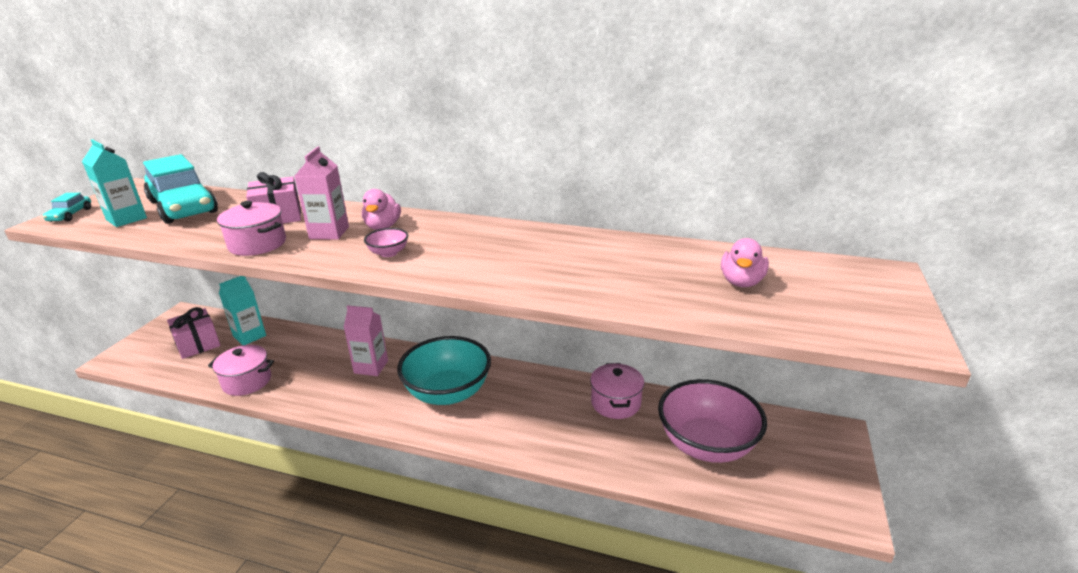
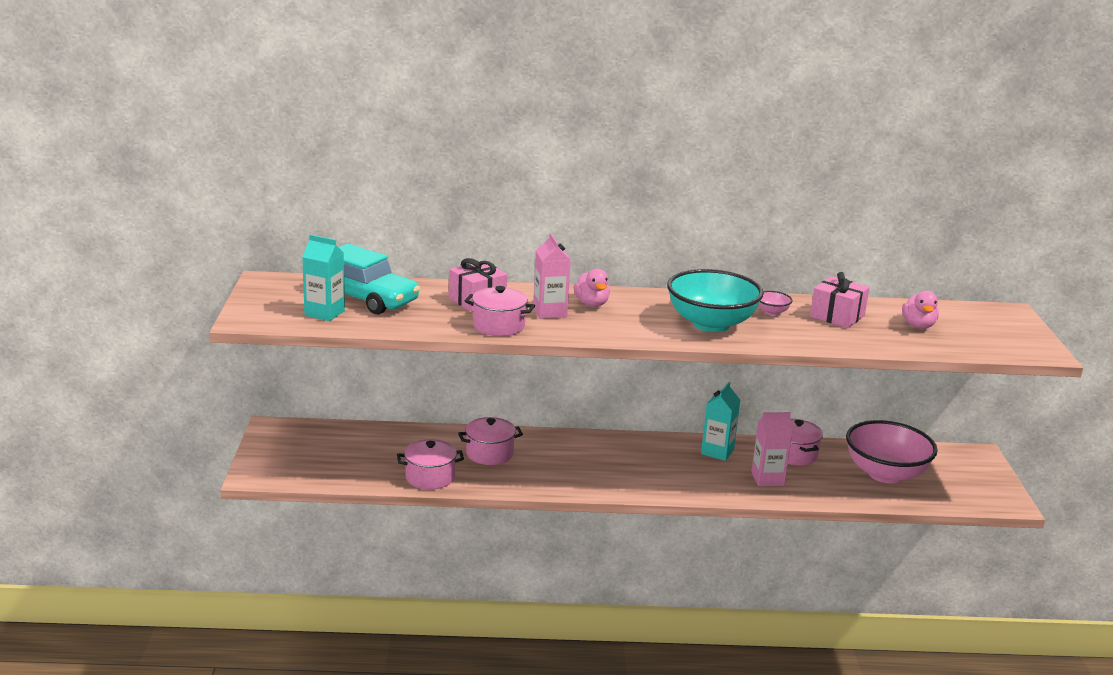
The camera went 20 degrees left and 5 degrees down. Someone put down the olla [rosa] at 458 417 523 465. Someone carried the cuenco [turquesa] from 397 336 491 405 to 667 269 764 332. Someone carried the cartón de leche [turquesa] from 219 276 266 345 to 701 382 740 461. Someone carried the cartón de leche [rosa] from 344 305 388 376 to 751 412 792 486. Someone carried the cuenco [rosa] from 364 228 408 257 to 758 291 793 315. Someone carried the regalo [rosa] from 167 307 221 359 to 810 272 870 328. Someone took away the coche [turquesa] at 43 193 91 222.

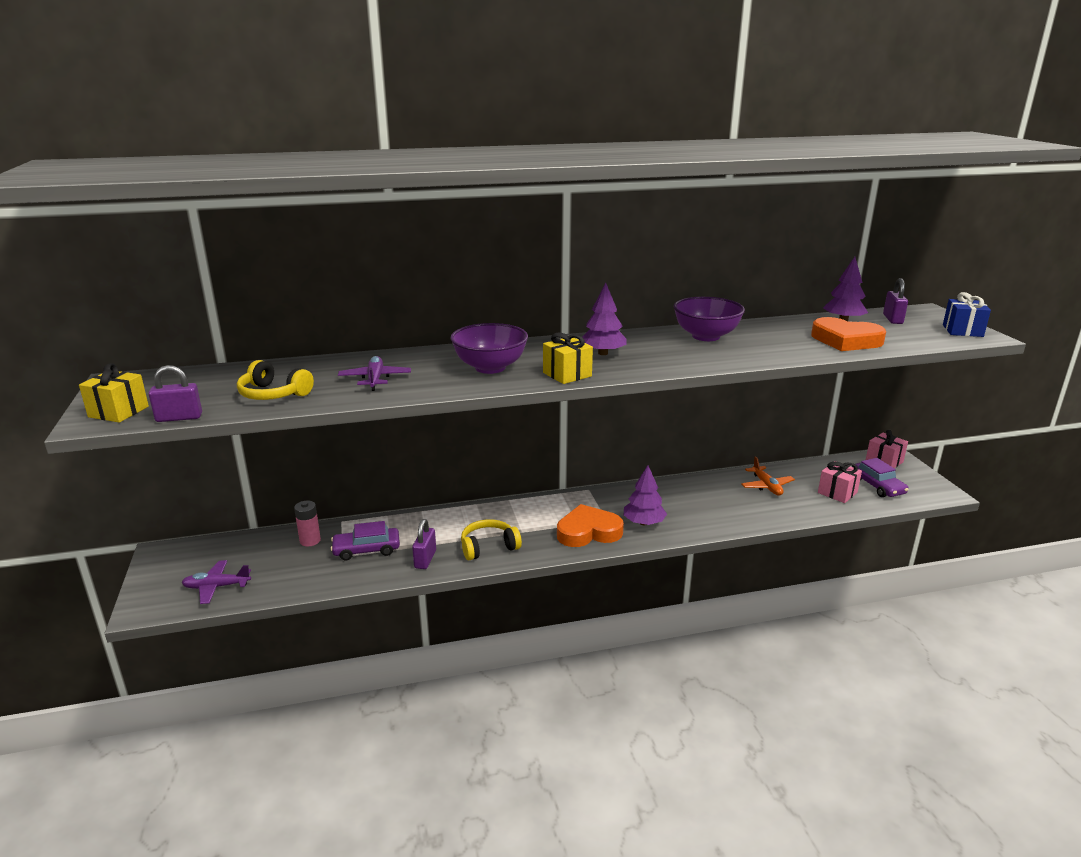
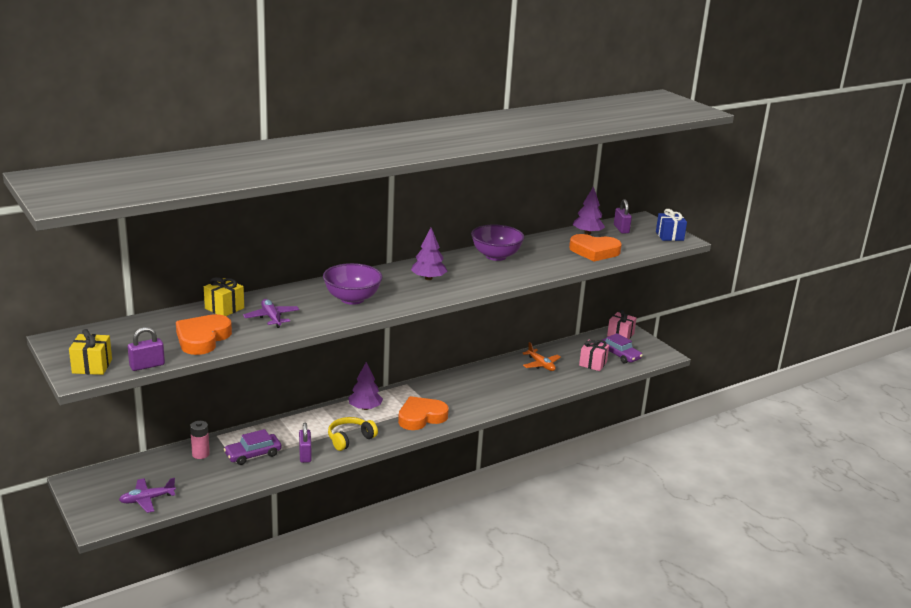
The camera went 20 degrees left and 0 degrees up. Someone swapped the auriculares [amarillo] at 237 360 314 400 for the corazón [naranja] at 176 314 232 355. Someone carried the regalo [amarillo] from 543 332 593 384 to 204 277 244 316. Someone carried the árbol [morado] from 624 465 667 525 to 348 362 383 410.

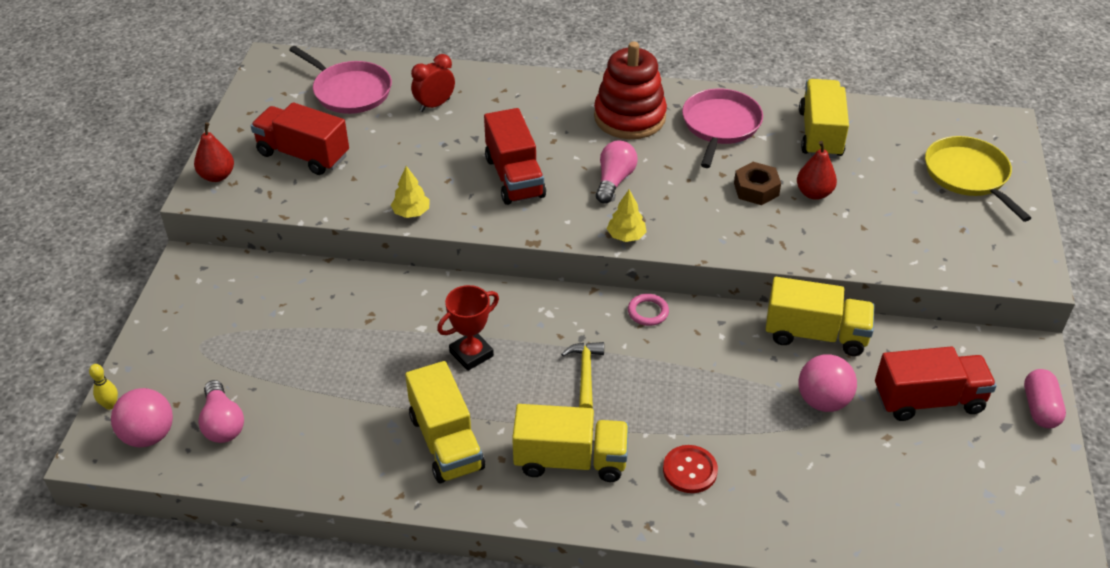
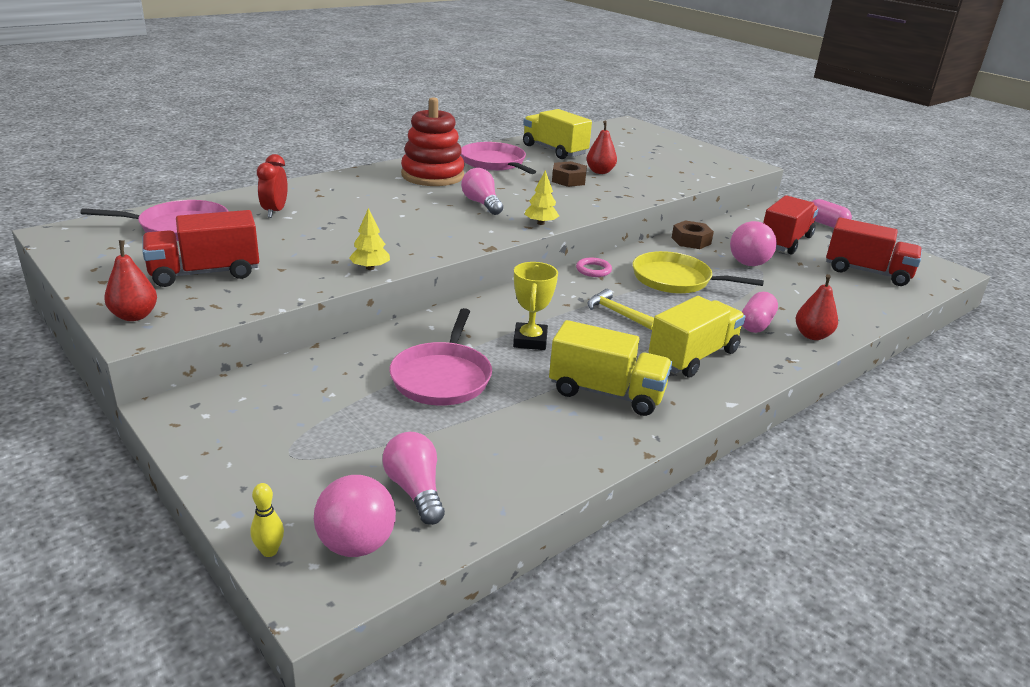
The camera went 50 degrees left and 15 degrees down. Someone rotated the bombilla [rosa] at 198 380 244 443 by 135 degrees counterclockwise. Someone put down the sartén [rosa] at 389 308 492 406. Someone repainted the trofeo [rojo] at 437 285 499 371, which became the trofeo [amarillo] at 513 262 558 350. Someone carried the sartén [amarillo] from 925 136 1031 222 to 633 251 764 293. Someone swapped the camión [amarillo] at 766 277 874 356 for the tuerca [marrón] at 672 220 714 249. Someone swapped the botón [rojo] at 663 445 718 493 for the cápsula [rosa] at 742 292 778 333. Someone put down the pera [rojo] at 796 274 838 340. Someone carried the camión [rojo] from 484 108 546 205 to 826 217 922 286.

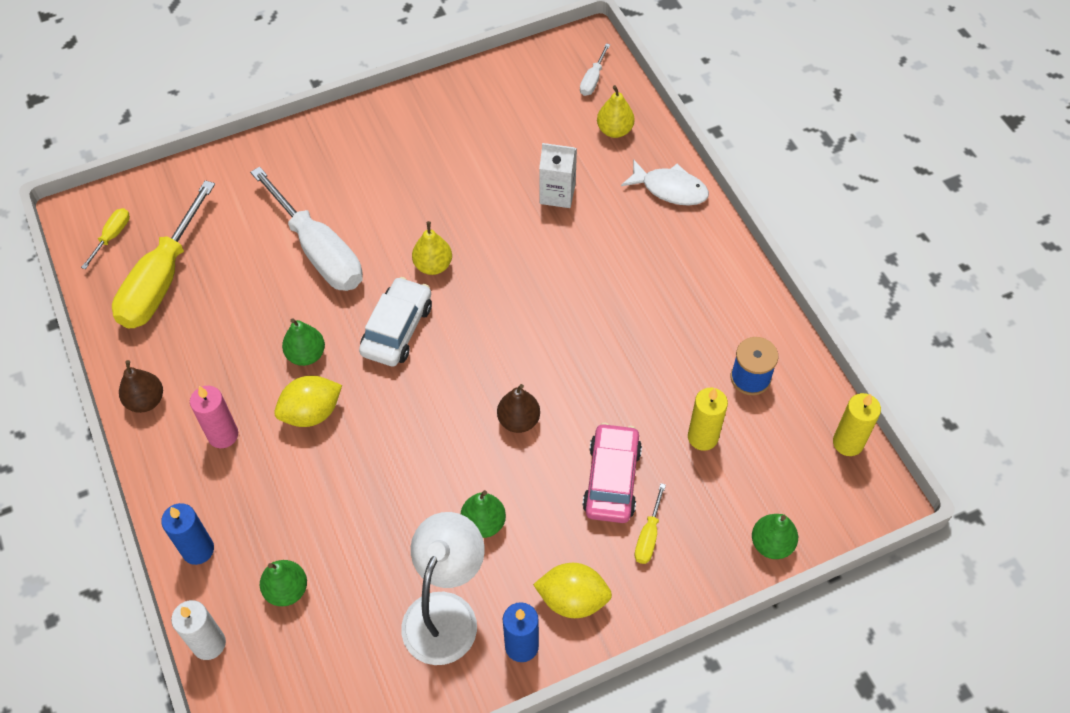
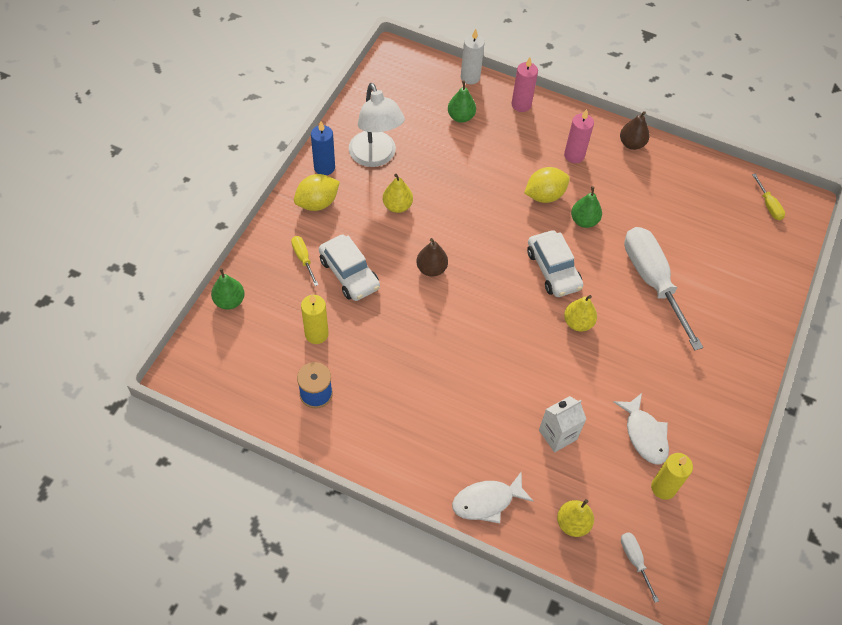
The camera went 135 degrees right and 0 degrees up. Someone repainted the coche [rosa] at 582 423 642 523, which became the coche [blanco] at 319 235 380 301. Someone repainted the pera [verde] at 461 490 506 538, which became the pera [amarillo] at 383 174 413 213. Someone repainted the vela [azul] at 161 503 214 565, which became the vela [rosa] at 511 57 538 112. Someone rotated the limón [amarillo] at 274 376 342 427 by 45 degrees clockwise. Someone put down the pez [blanco] at 614 393 669 465. Someone rotated the destornillador [blanco] at 250 167 363 291 by 60 degrees clockwise. Someone carried the vela [amarillo] from 833 393 881 456 to 651 453 693 500. Someone took away the destornillador [amarillo] at 112 180 215 328.

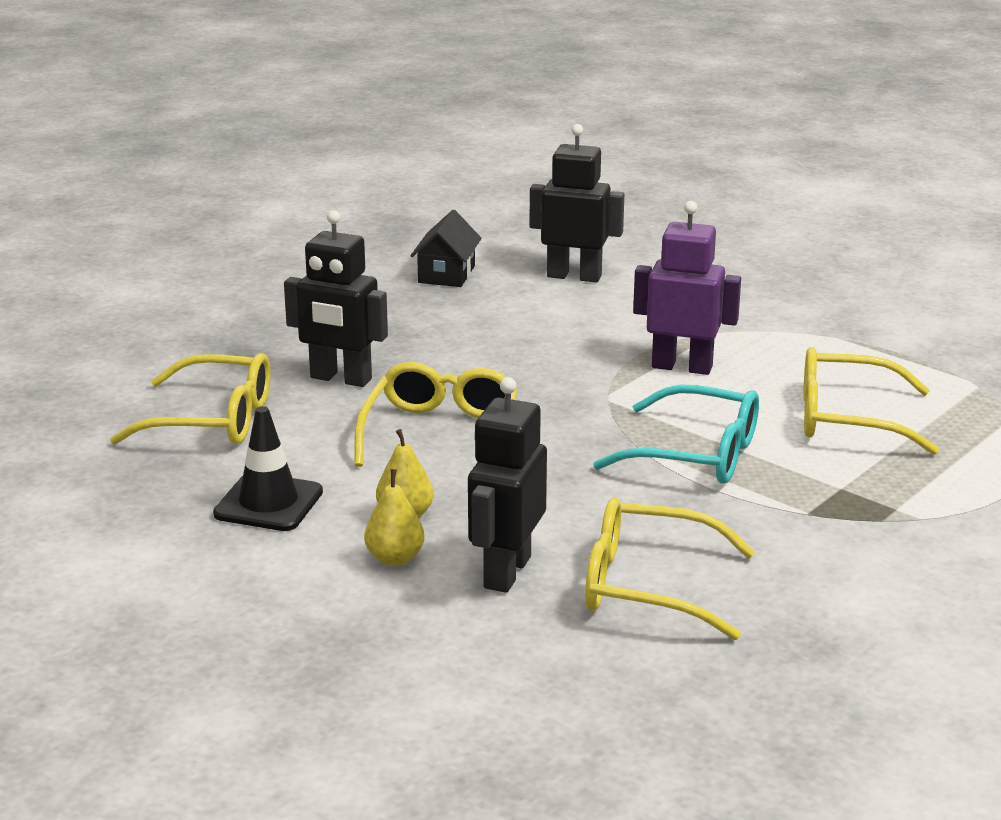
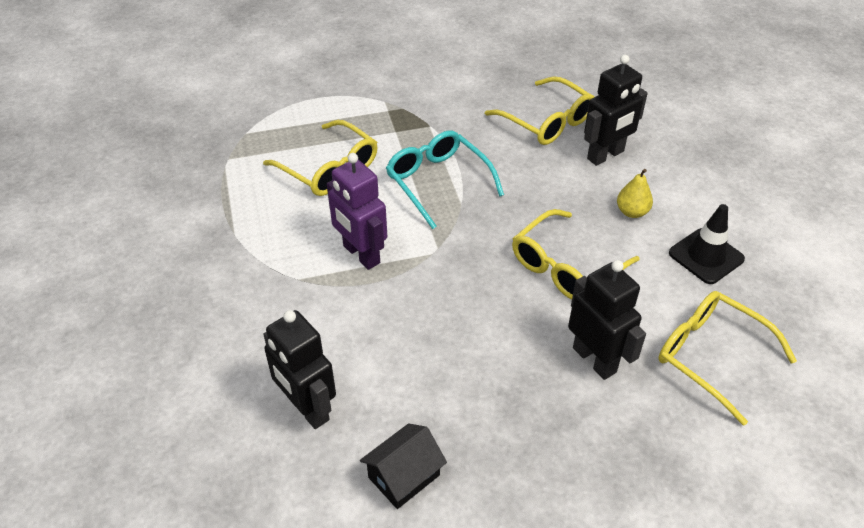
The camera went 145 degrees left and 20 degrees up. Someone took away the pera [amarillo] at 364 469 425 566.

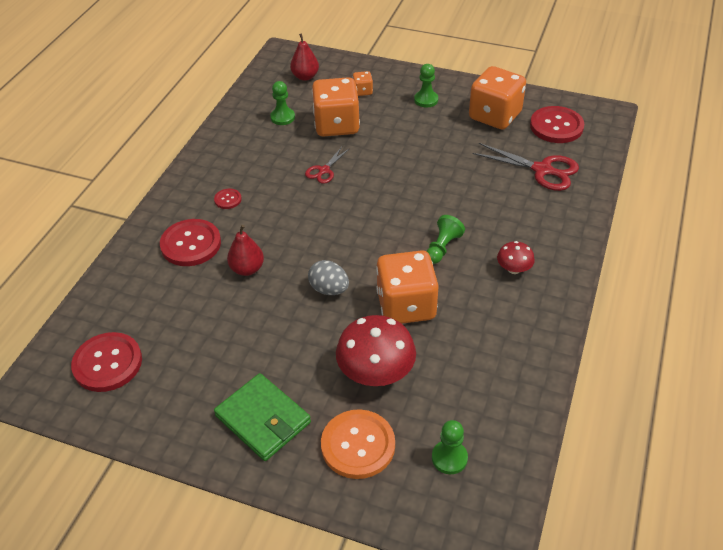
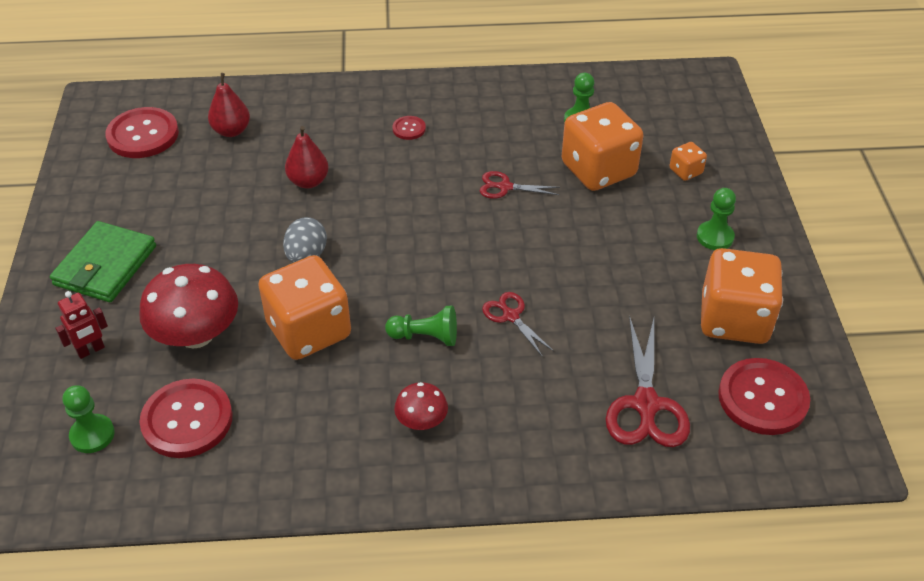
The camera went 65 degrees right and 0 degrees up. Someone swapped the botón [naranja] at 321 409 395 479 for the robot [rojo] at 55 291 108 359. Someone carried the botón [rojo] from 160 219 221 266 to 139 379 233 458. Someone carried the pera [rojo] from 290 33 319 81 to 208 73 250 137. Someone put down the tijeras [rojo] at 482 292 554 357.

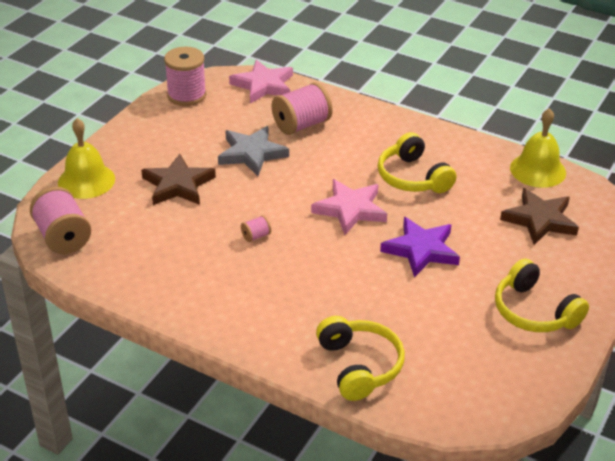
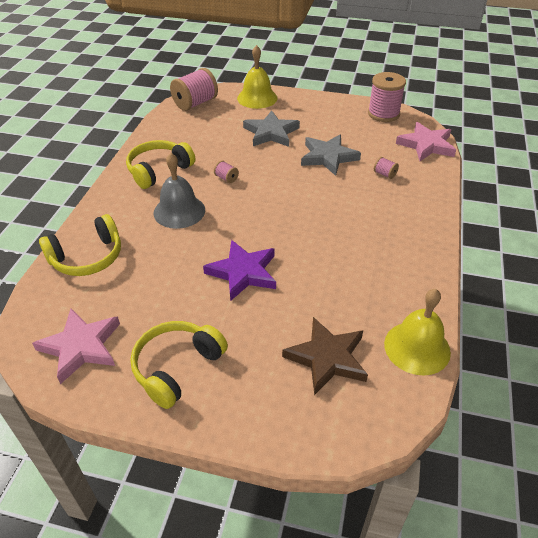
The camera went 75 degrees right and 5 degrees up. Someone carried the estrella [rosa] from 311 179 387 235 to 32 309 120 384. Someone carried the auriculares [amarillo] from 378 132 457 193 to 126 140 195 189. Someone put down the campana [gris] at 153 153 205 229. Someone repainted the estrella [marrón] at 141 154 216 205, which became the estrella [gris] at 243 110 300 147. Someone scaled the carrete [rosa] at 272 82 333 135 by 0.45.

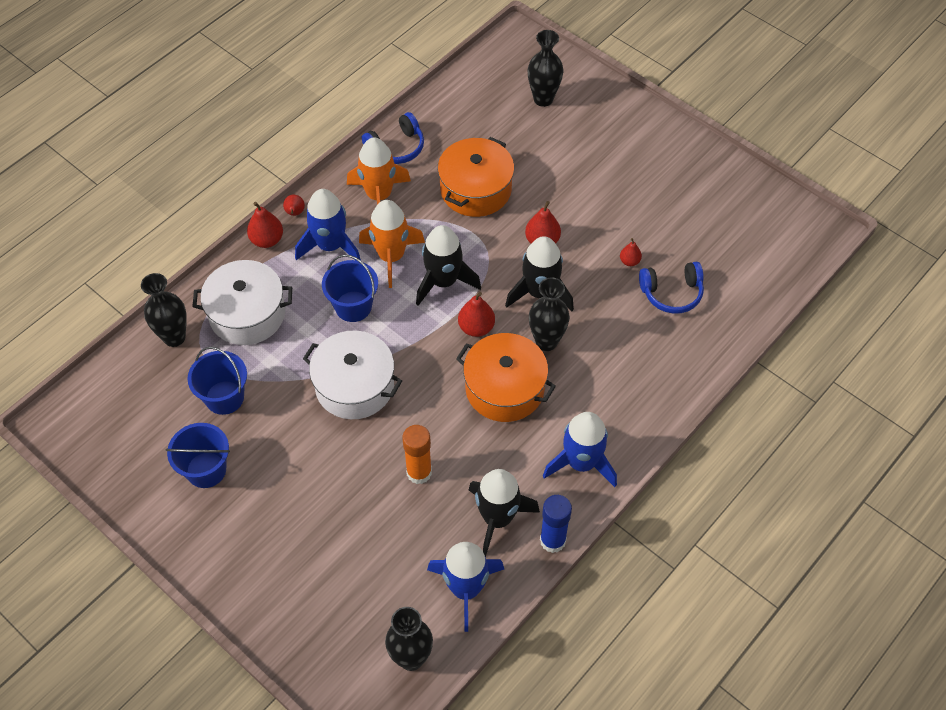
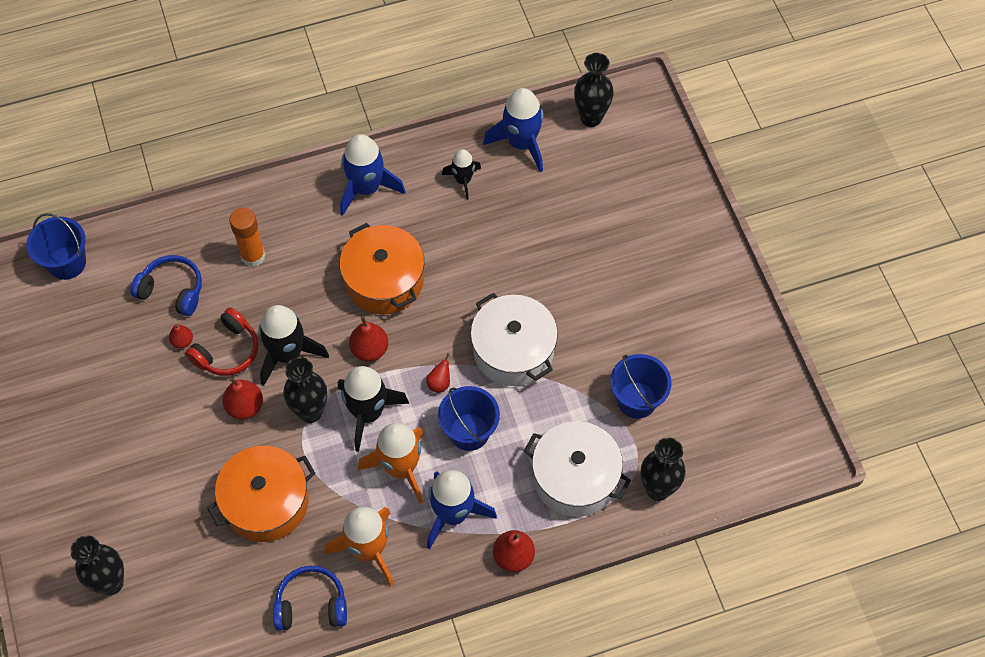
The camera went 150 degrees left and 5 degrees up. Someone carried the balde [azul] from 166 423 230 488 to 27 213 86 280. Someone put down the auriculares [rojo] at 185 307 258 376. Someone carried the barra de pegamento [naranja] from 402 425 432 484 to 229 208 266 267. Someone carried the florero [negro] from 529 278 570 351 to 283 357 327 423. Someone carried the pera [rojo] from 283 195 305 216 to 426 353 450 393. Someone scaled the cohete [negro] at 469 469 540 557 by 0.58. Someone took away the barra de pegamento [azul] at 540 495 572 553.

